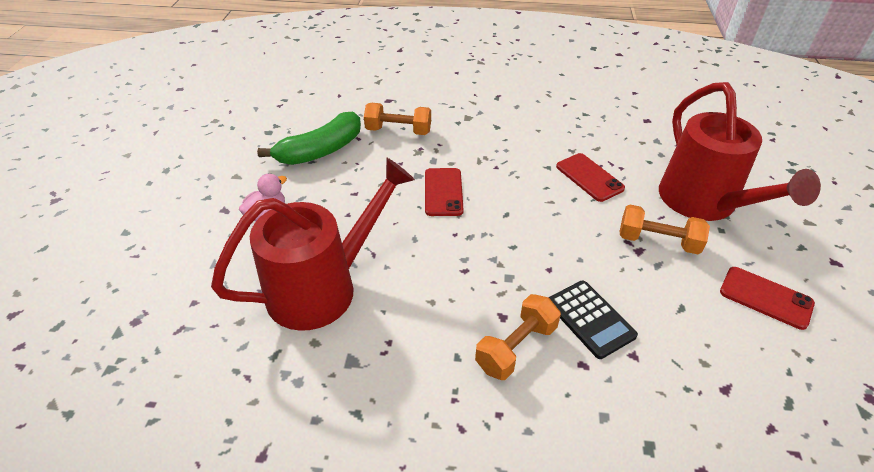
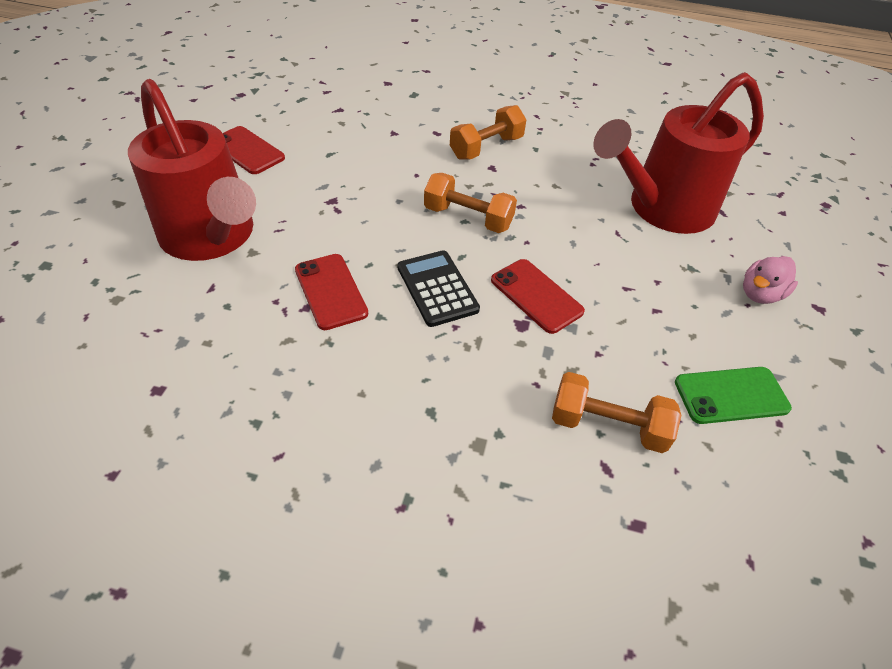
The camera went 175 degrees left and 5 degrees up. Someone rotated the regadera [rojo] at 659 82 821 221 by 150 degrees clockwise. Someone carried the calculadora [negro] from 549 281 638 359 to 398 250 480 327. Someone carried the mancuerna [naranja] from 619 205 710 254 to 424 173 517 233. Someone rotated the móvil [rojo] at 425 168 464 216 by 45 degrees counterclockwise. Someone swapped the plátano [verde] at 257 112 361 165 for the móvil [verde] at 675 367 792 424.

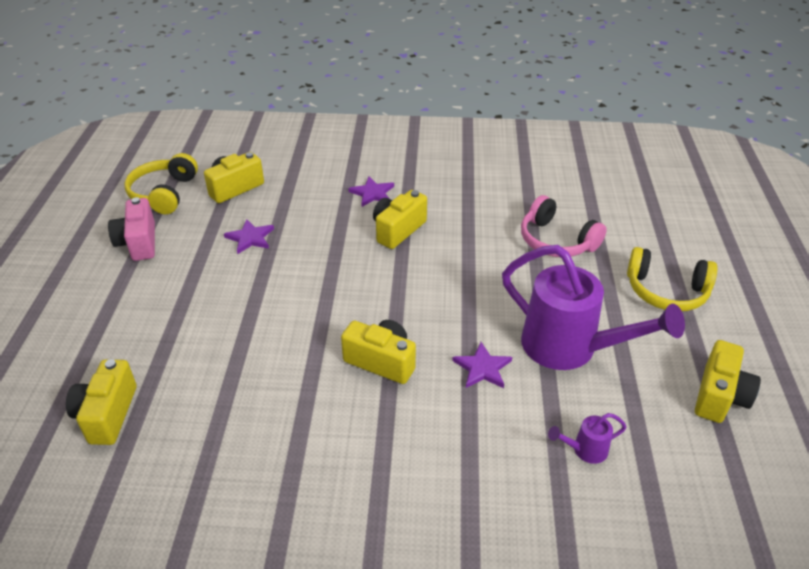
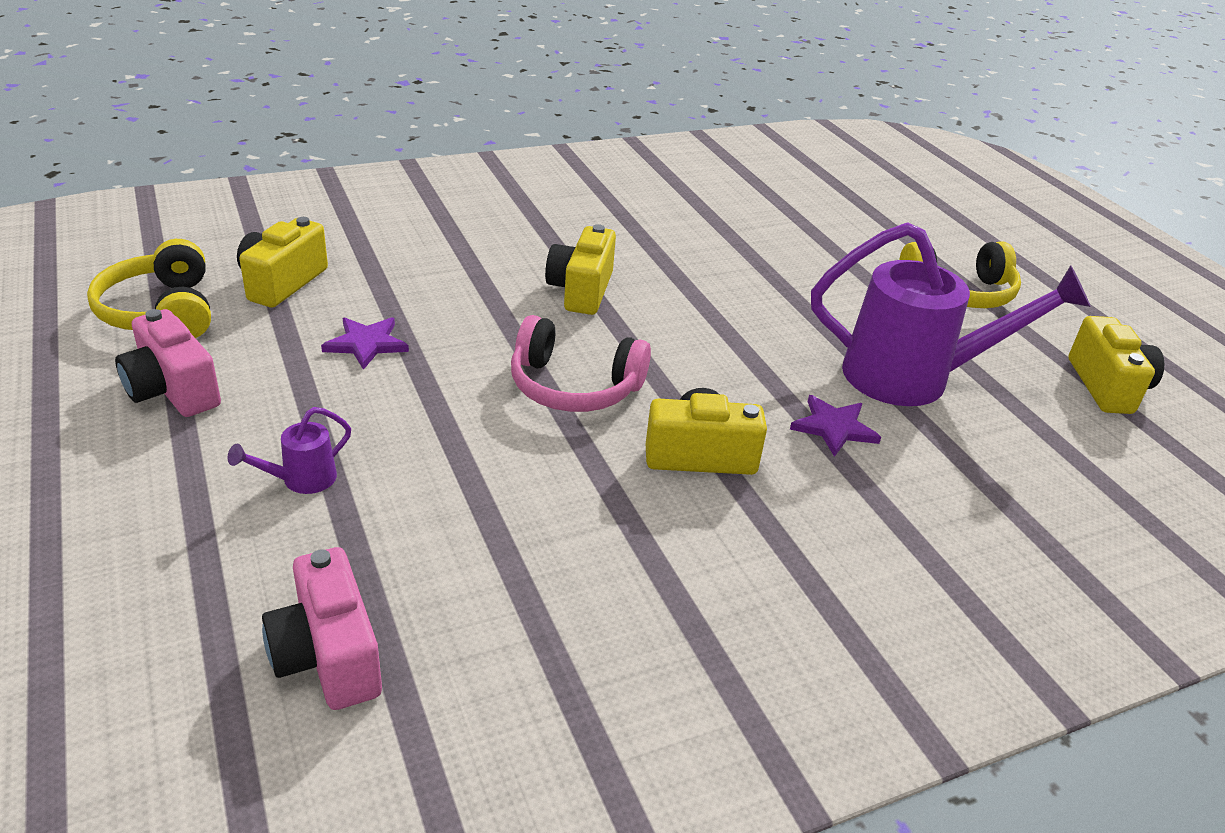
The camera went 30 degrees left and 5 degrees down. Someone carried the regadera [morado] from 548 413 626 464 to 228 407 351 494. Someone repainted the cámara [amarillo] at 66 359 136 445, which became the cámara [rosa] at 262 547 382 710. Someone carried the auriculares [rosa] from 521 195 607 257 to 511 315 651 412. Someone took away the estrella [morado] at 348 177 394 207.

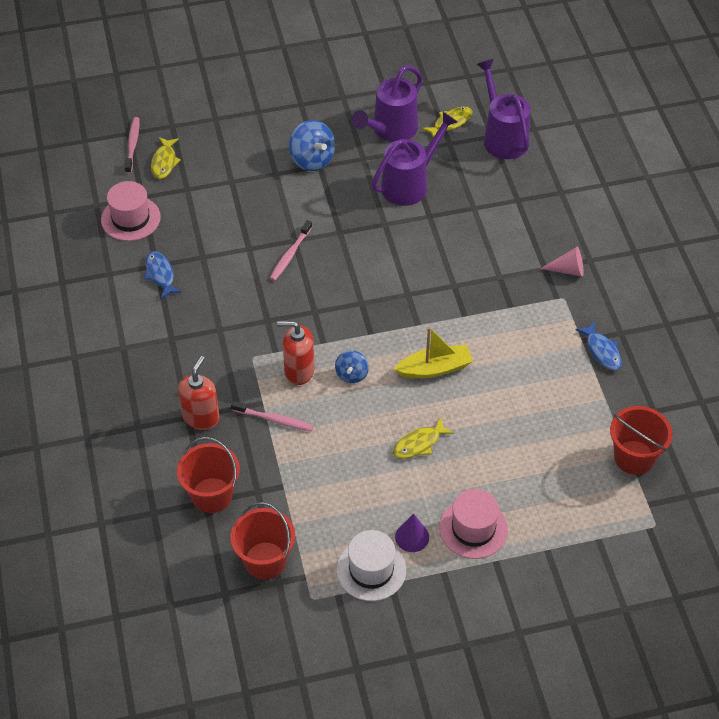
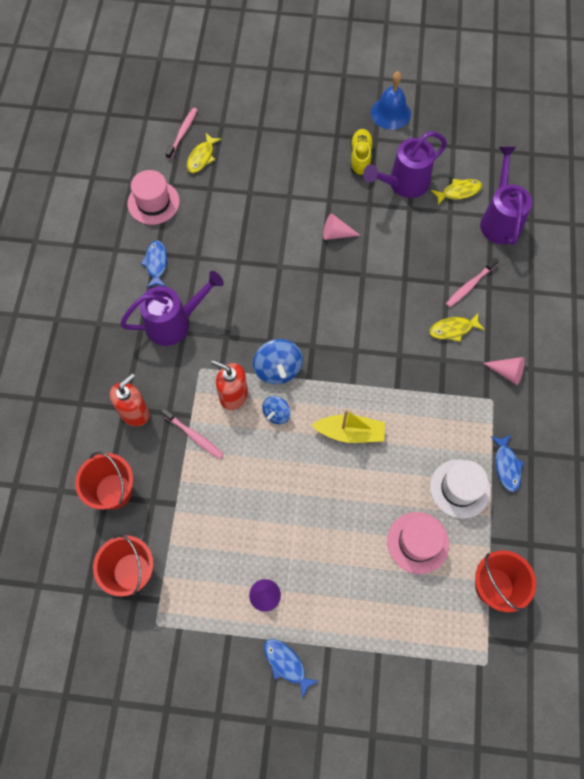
The camera went 20 degrees right and 15 degrees up. Someone carried the regadera [morado] from 372 112 458 206 to 120 271 224 346. Someone carried the peonza [azul] from 289 120 335 171 to 253 339 303 384. Someone put down the pez [azul] at 264 639 319 698. Someone put down the cono [rosa] at 323 214 361 240. Someone put down the zapato [amarillo] at 350 129 373 176. Someone put down the campana [azul] at 371 71 411 130. Someone carried the sombrero [rosa] from 439 489 508 559 to 387 512 449 574. Someone carried the pez [amarillo] from 393 417 454 459 to 429 313 485 342. Someone carried the sombrero [blanco] from 336 530 406 601 to 430 459 491 519. Someone carried the cepillo de dientes [rosa] from 270 220 312 281 to 446 258 498 307.

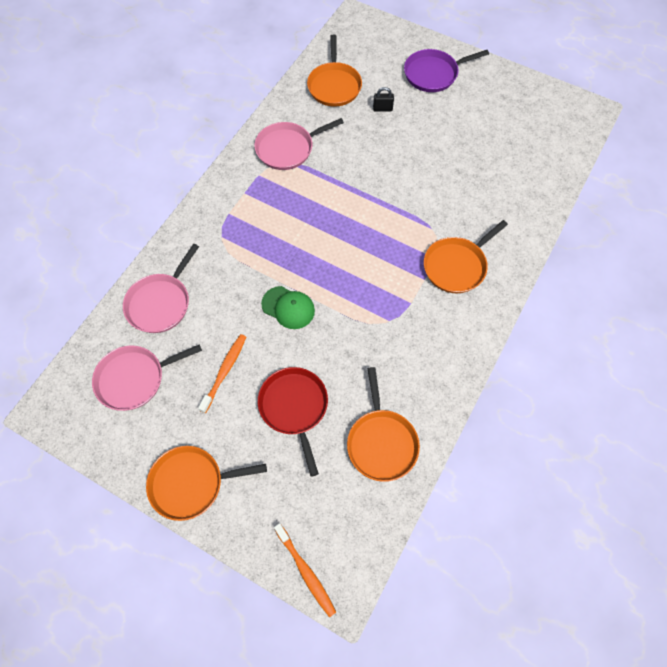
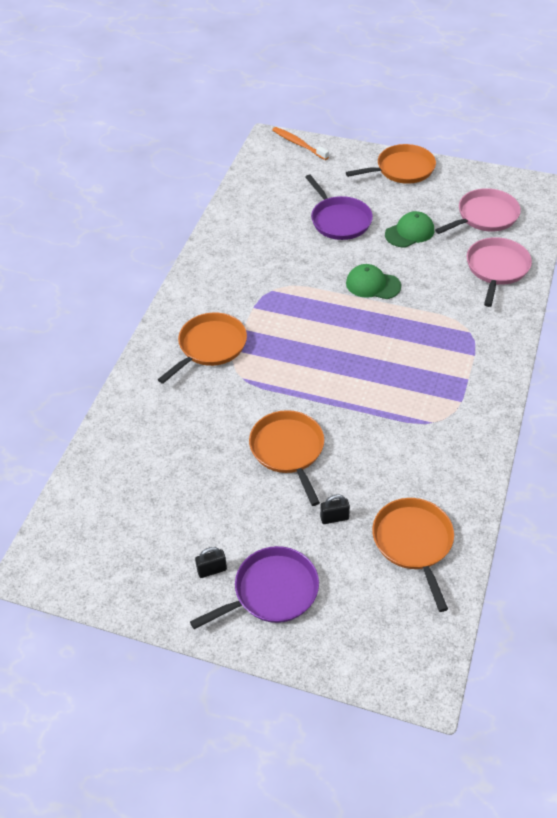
The camera went 170 degrees right and 15 degrees down. Someone put down the candado [negro] at 195 547 227 578. Someone carried the sartén [naranja] from 347 367 420 482 to 249 410 324 506. Someone repainted the sartén [rojo] at 258 367 328 477, which became the sartén [morado] at 305 174 373 240. Someone swapped the cepillo de dientes [naranja] at 198 334 246 413 for the gorra [verde] at 385 211 434 247. Someone took away the sartén [rosa] at 254 118 344 170.

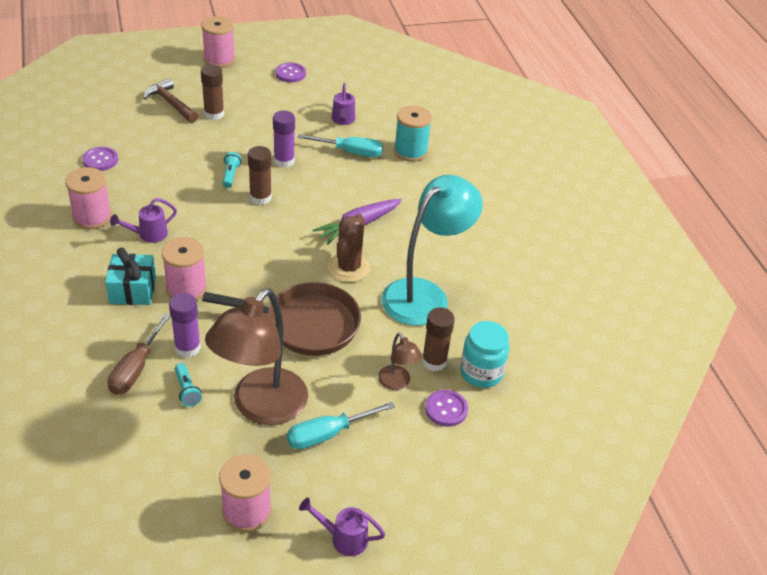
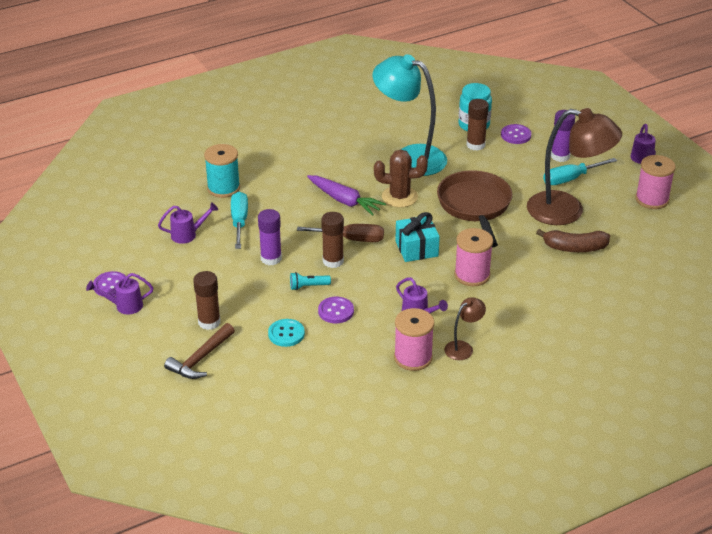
The camera went 100 degrees left and 5 degrees down. Someone put down the regadera [morado] at 86 273 153 315. Someone put down the botón [turquesa] at 268 319 305 347. Someone carried the destornillador [marrón] from 108 313 170 395 to 297 224 384 242. Someone carried the botón [morado] from 82 147 118 171 to 318 297 354 323. Someone carried the regalo [turquesa] from 105 248 156 305 to 395 212 440 262. Someone carried the lámpara [marrón] from 378 333 422 390 to 444 297 486 360. Someone swapped the lámpara de mano [turquesa] at 175 363 202 407 for the plátano [marrón] at 536 229 610 252. Someone rotated the destornillador [turquesa] at 287 402 395 449 by 105 degrees clockwise. Someone carried the barra de pegamento [morado] from 169 293 201 358 to 551 110 575 162. Someone took away the carrete [rosa] at 201 16 235 68.

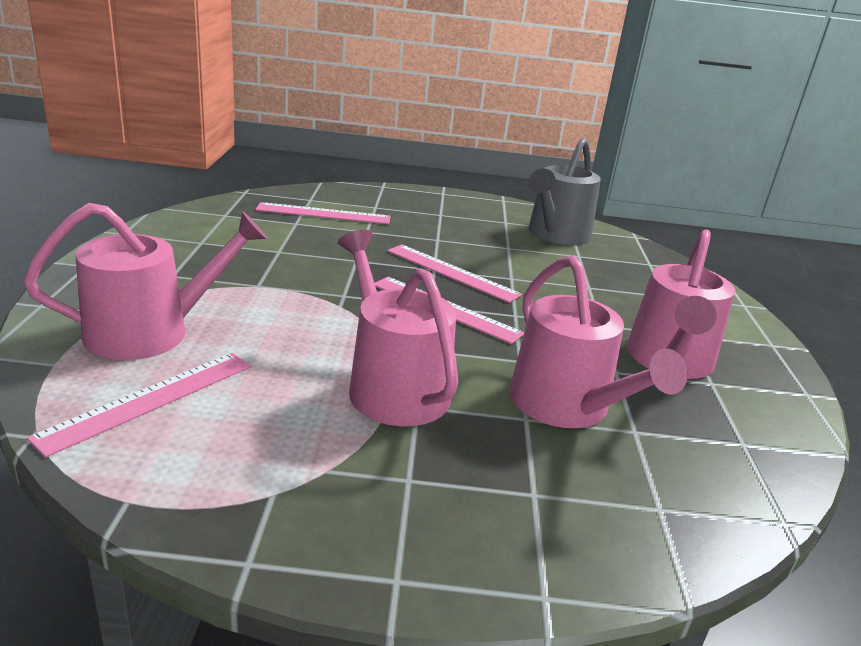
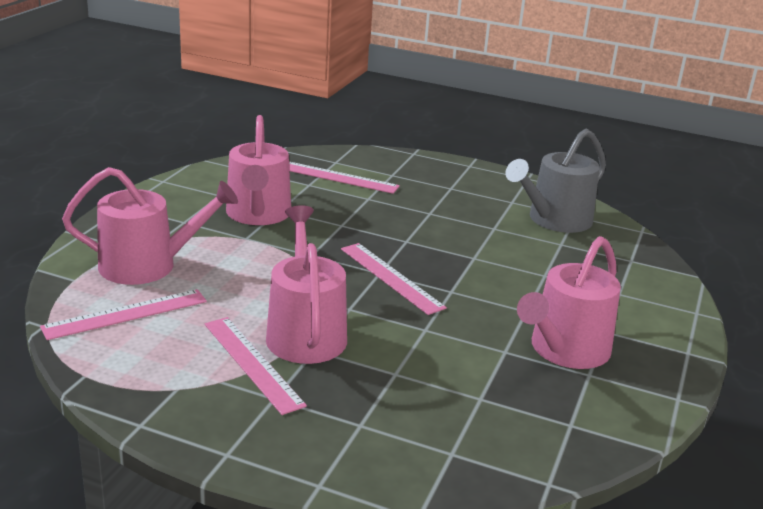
The camera went 20 degrees right and 0 degrees up. Someone carried the regla [rosa] from 387 244 522 303 to 205 317 307 415. Someone carried the regadera [rosa] from 509 256 688 428 to 226 115 291 225.

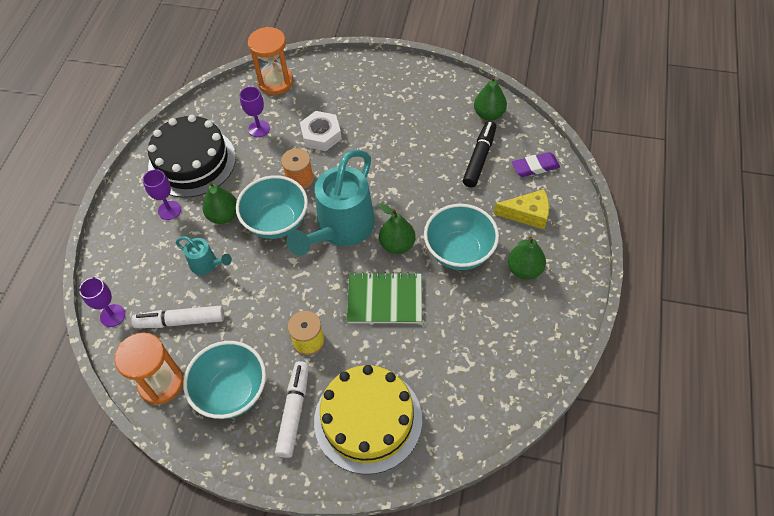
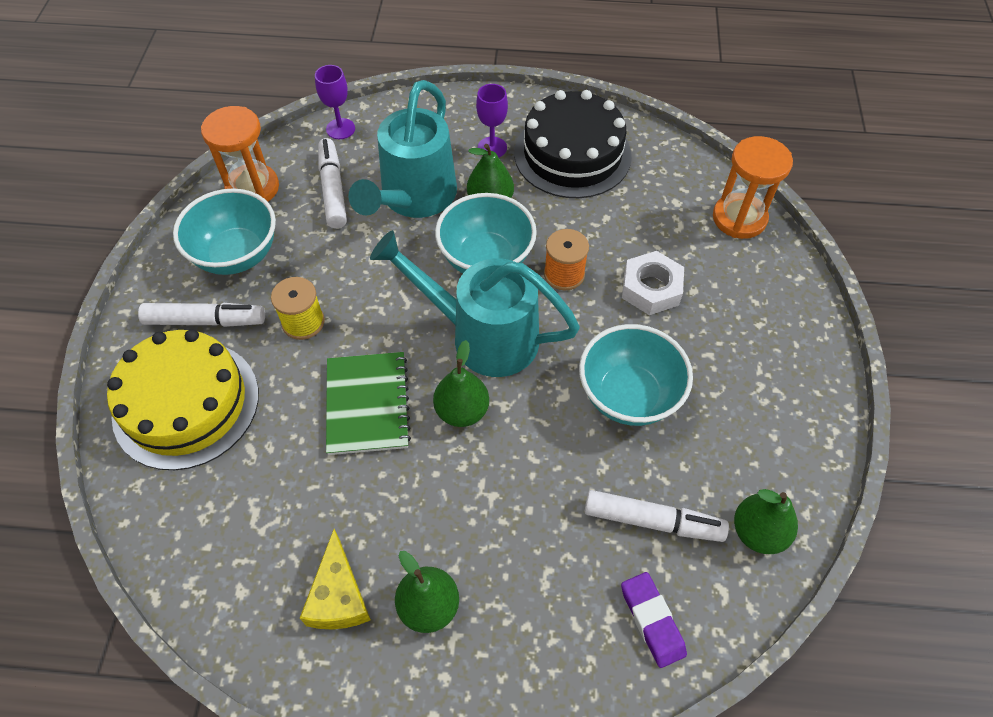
The camera went 80 degrees right and 0 degrees up. Someone carried the queso [amarillo] from 494 189 549 230 to 300 529 371 629. Someone scaled the regadera [turquesa] at 176 236 232 275 by 2.13. Someone carried the cuenco [turquesa] from 424 204 499 270 to 579 324 693 426. Someone repainted the rotulador [negro] at 463 121 496 188, which became the rotulador [blanco] at 585 490 729 542. Someone took away the copa [morado] at 240 86 270 137.

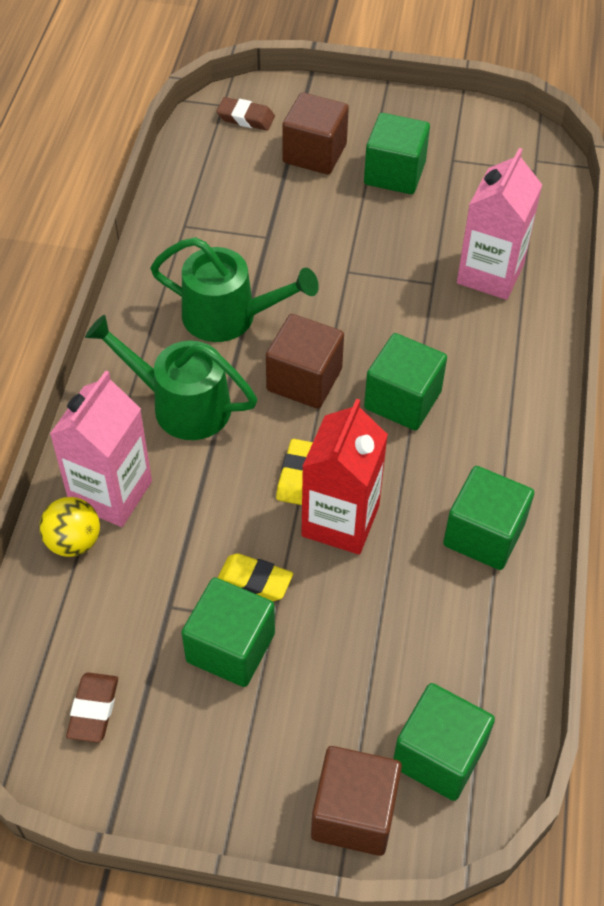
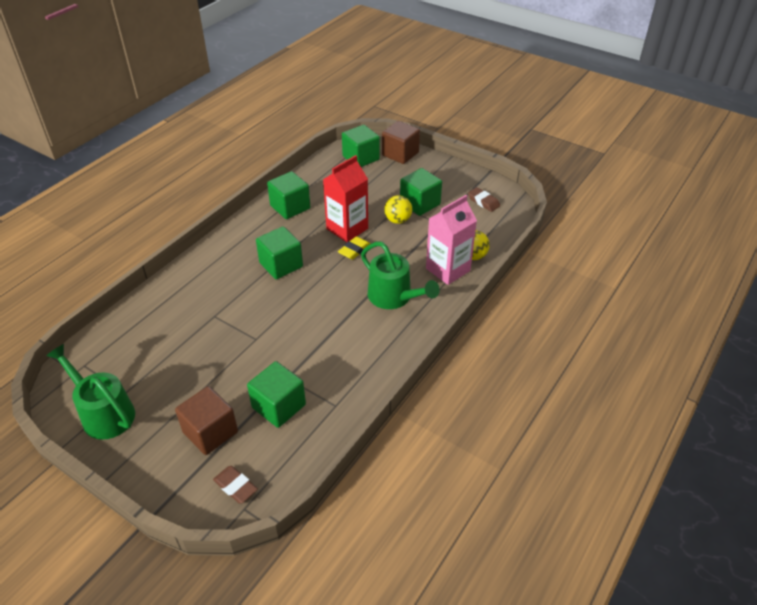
The camera went 155 degrees left and 10 degrees down. Someone carried the regadera [verde] from 150 237 319 342 to 46 344 135 440. Someone carried the cubo [verde] from 364 113 430 194 to 247 361 306 428. Someone swapped the goma de borrar [amarillo] at 218 553 293 601 for the pelota [amarillo] at 384 195 412 224. Someone rotated the goma de borrar [marrón] at 66 672 118 743 by 75 degrees counterclockwise. Someone took away the cubo [marrón] at 266 314 344 409. Someone took away the cartón de leche [rosa] at 457 148 542 300.

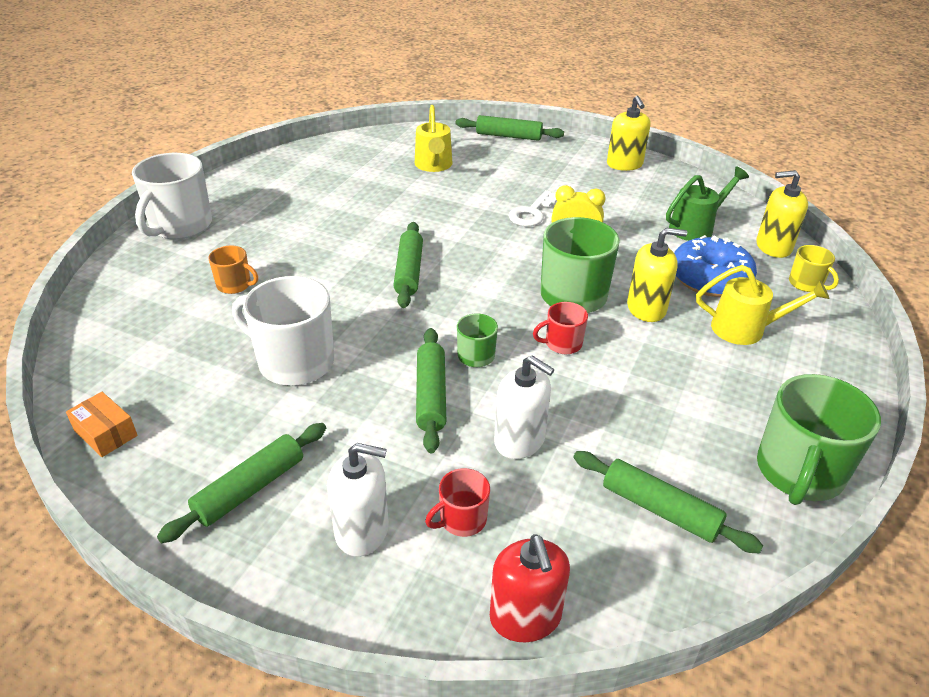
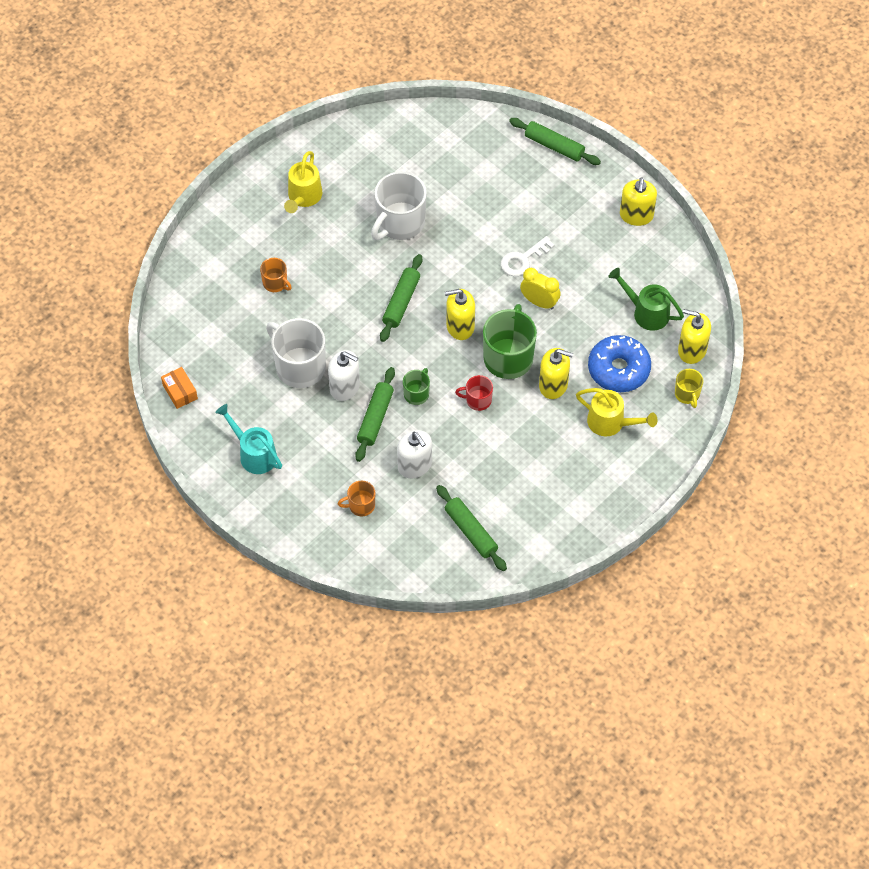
The camera went 20 degrees right and 20 degrees up. Someone swapped the rodillo [verde] at 157 423 326 543 for the regadera [turquesa] at 215 404 282 474. Someone carried the regadera [amarillo] from 415 105 452 172 to 284 151 322 213. Someone carried the dispensador de jabón [blanco] from 327 443 389 557 to 328 350 360 401. Someone repainted the taza [rojo] at 425 468 490 537, which became the taza [naranja] at 338 481 375 516. Someone carried the taza [blanco] from 132 153 212 239 to 371 172 427 240. Someone put down the dispensador de jabón [amarillo] at 445 289 475 340. Someone rotated the regadera [verde] at 666 166 749 241 by 135 degrees counterclockwise. Someone took away the dispensador de jabón [rojo] at 490 534 570 642. Someone took away the taza [verde] at 757 374 881 505.

